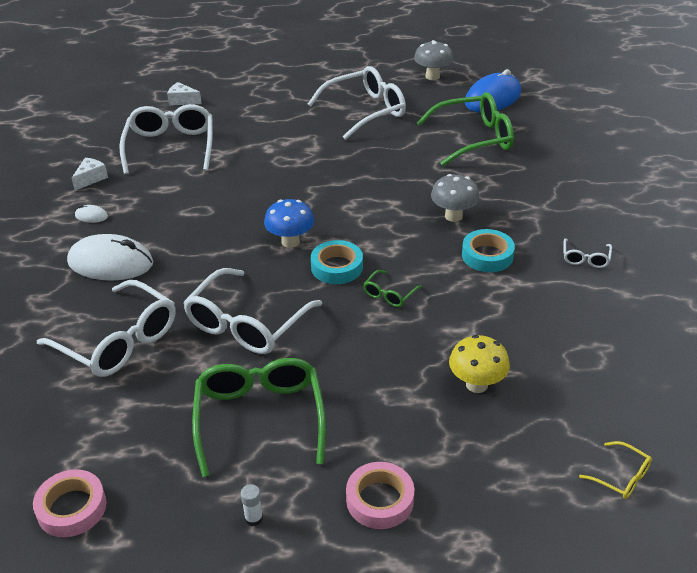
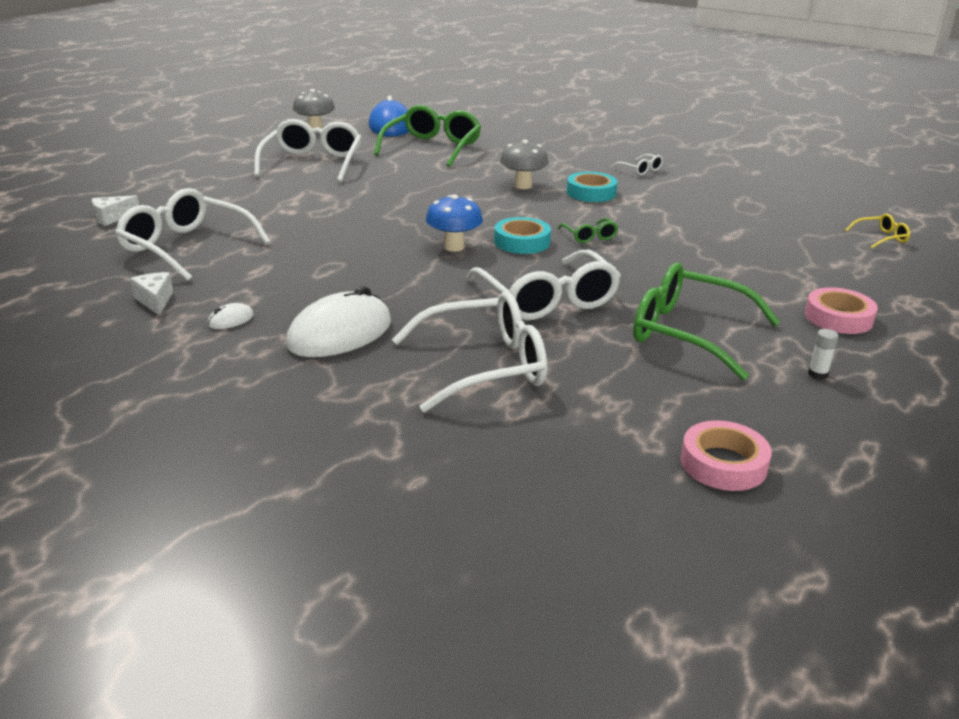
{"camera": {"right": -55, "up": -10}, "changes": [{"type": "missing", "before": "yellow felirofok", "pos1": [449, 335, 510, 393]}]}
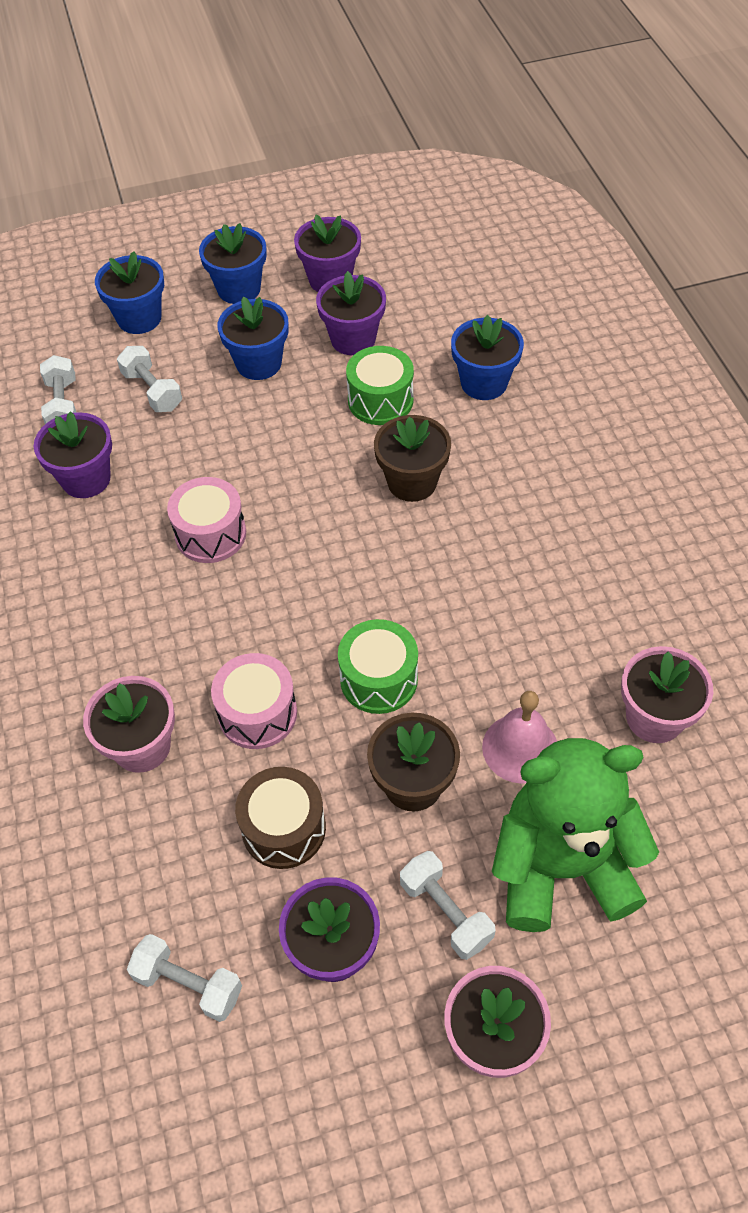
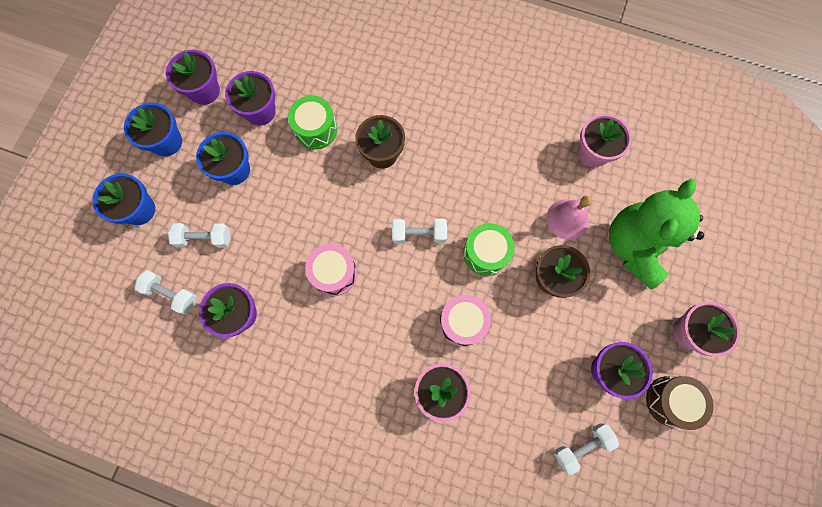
{"camera": {"right": -55, "up": 20}, "changes": [{"type": "relocated", "before": "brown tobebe", "pos1": [235, 767, 326, 869], "pos2": [646, 376, 714, 430]}, {"type": "relocated", "before": "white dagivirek", "pos1": [400, 851, 496, 960], "pos2": [392, 219, 447, 244]}, {"type": "missing", "before": "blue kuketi", "pos1": [451, 315, 524, 400]}]}
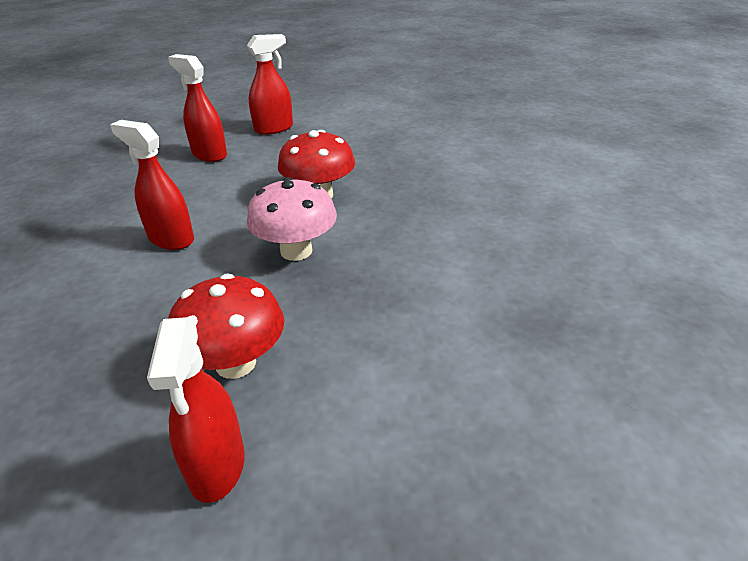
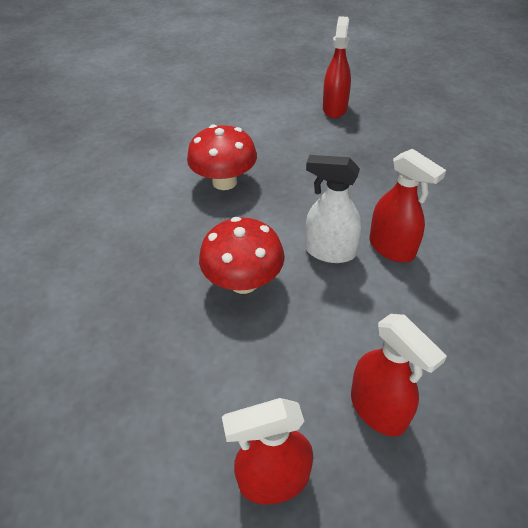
{"camera": {"right": -165, "up": 10}, "changes": [{"type": "relocated", "before": "red felirofok", "pos1": [168, 273, 284, 379], "pos2": [187, 124, 257, 190]}, {"type": "missing", "before": "pink felirofok", "pos1": [247, 177, 337, 261]}, {"type": "appeared", "after": "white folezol", "pos2": [305, 155, 362, 263]}]}
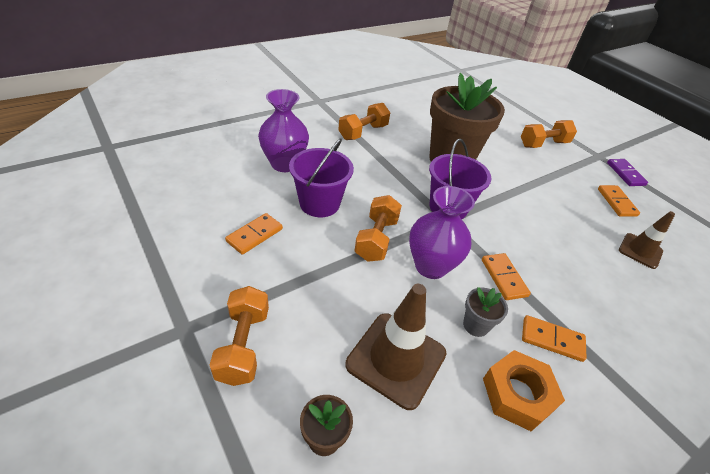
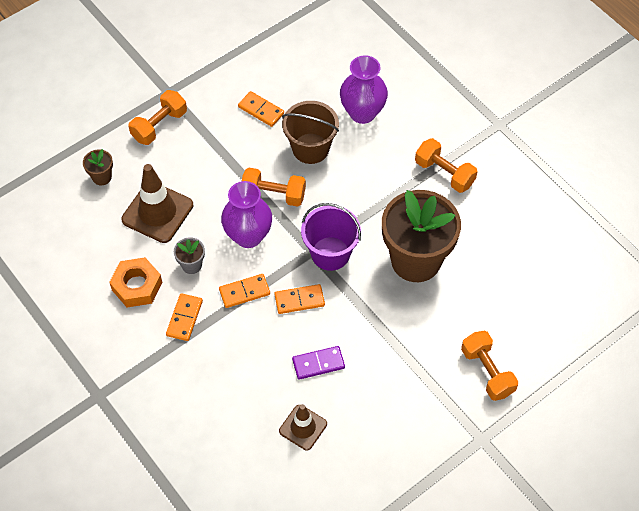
{"camera": {"right": 90, "up": 15}, "changes": [{"type": "spun", "before": "orange dagivirek", "pos1": [210, 286, 269, 386], "pos2": [129, 90, 187, 145], "turn": -45}, {"type": "colour", "before": "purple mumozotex", "after": "brown mumozotex", "pos1": [289, 138, 354, 217], "pos2": [282, 101, 339, 164]}, {"type": "relocated", "before": "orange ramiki", "pos1": [598, 185, 640, 217], "pos2": [274, 284, 325, 314]}, {"type": "relocated", "before": "purple ramiki", "pos1": [607, 159, 648, 186], "pos2": [292, 346, 345, 380]}]}
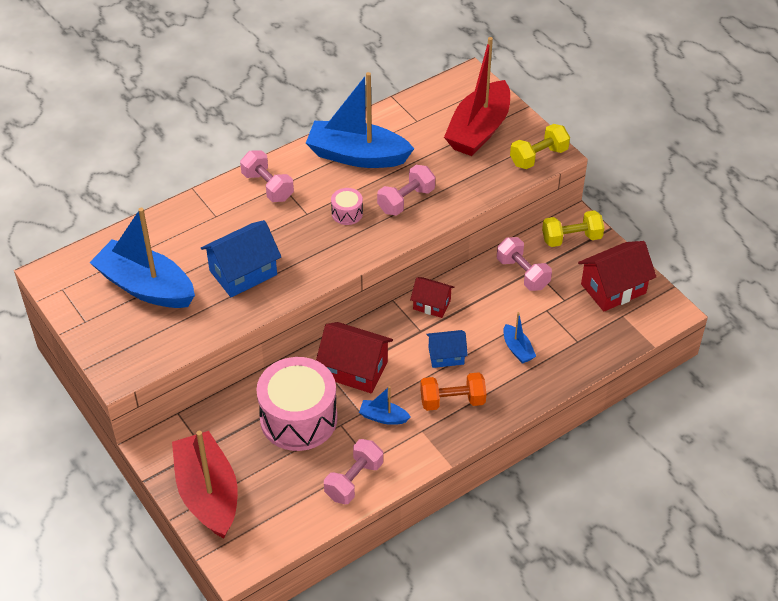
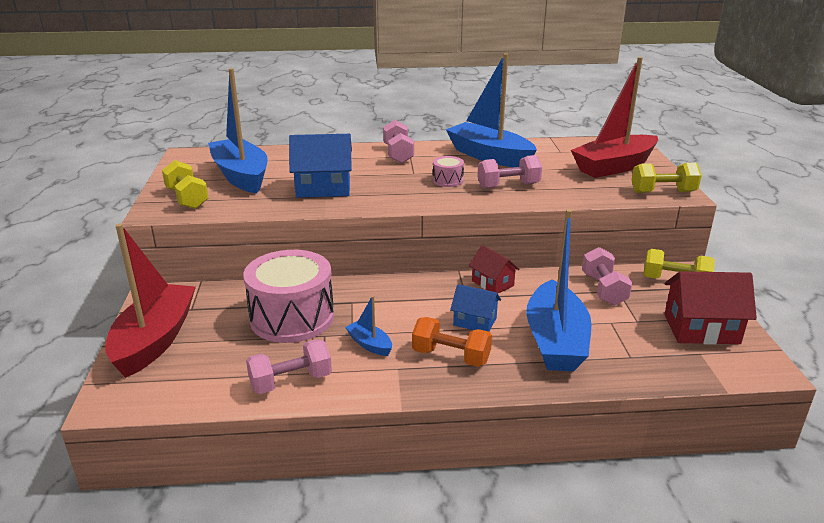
{"camera": {"right": 30, "up": -20}, "changes": [{"type": "missing", "before": "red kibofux", "pos1": [316, 322, 393, 393]}, {"type": "size", "before": "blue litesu", "pos1": [503, 312, 536, 364], "pos2": [526, 209, 591, 371], "scale": 2.28}, {"type": "appeared", "after": "yellow dagivirek", "pos2": [162, 160, 208, 209]}]}
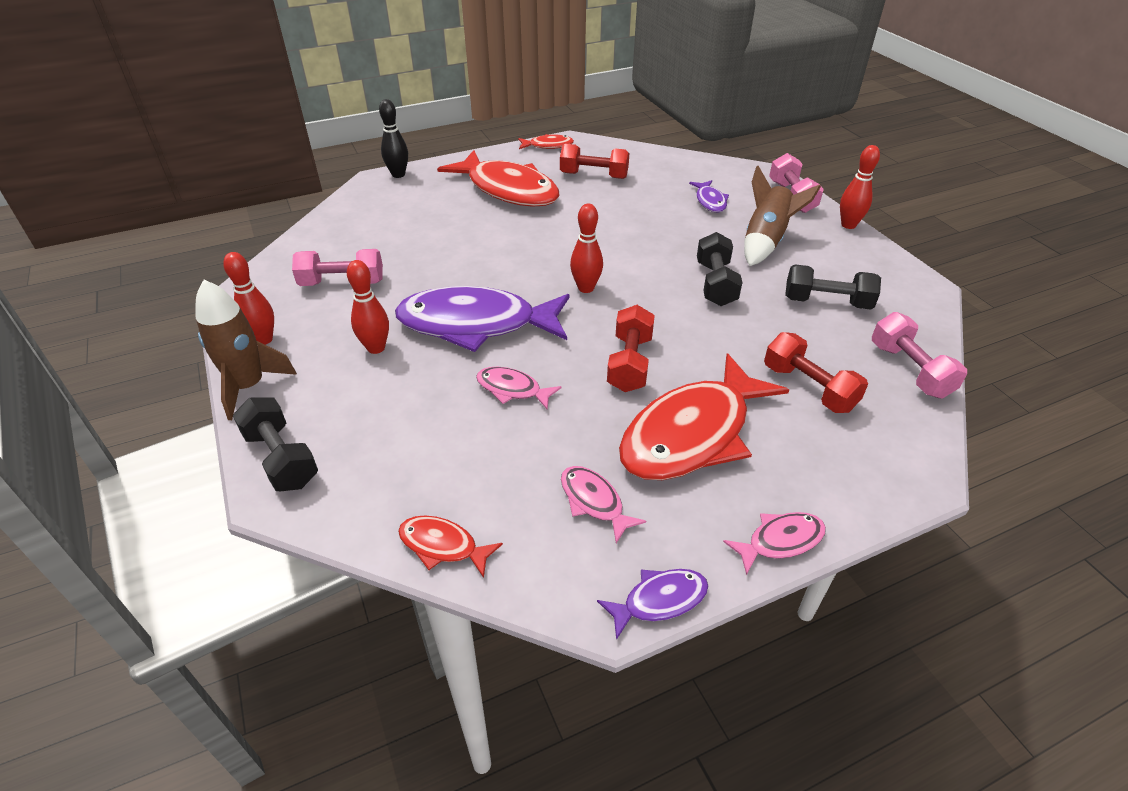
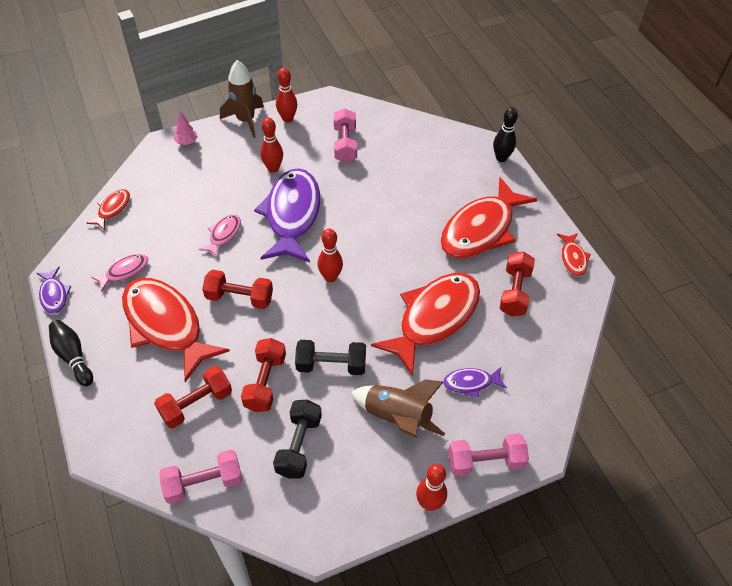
{"camera": {"right": 90, "up": 10}, "changes": [{"type": "exchanged", "before": "black dagivirek", "after": "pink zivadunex", "pos1": [233, 397, 318, 491], "pos2": [174, 110, 198, 145]}, {"type": "exchanged", "before": "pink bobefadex", "after": "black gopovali", "pos1": [723, 512, 826, 575], "pos2": [49, 320, 93, 386]}, {"type": "appeared", "after": "red dagivirek", "pos2": [241, 338, 286, 412]}, {"type": "appeared", "after": "red bobefadex", "pos2": [371, 273, 480, 377]}]}
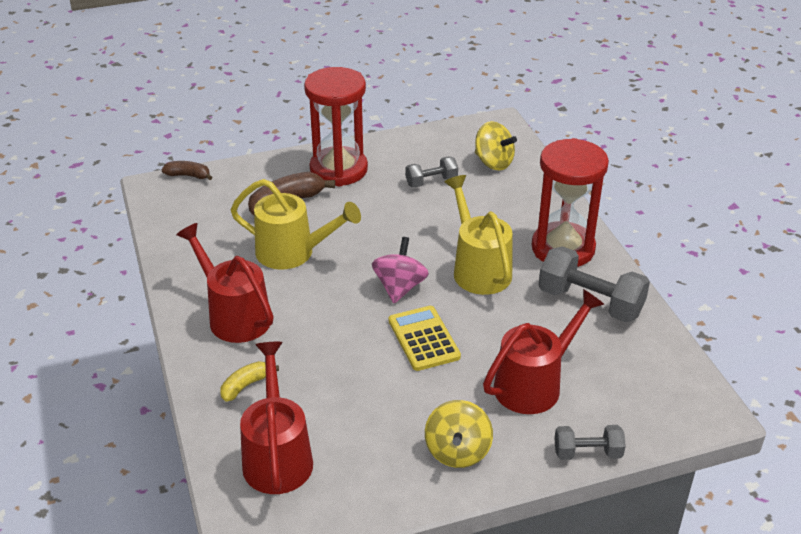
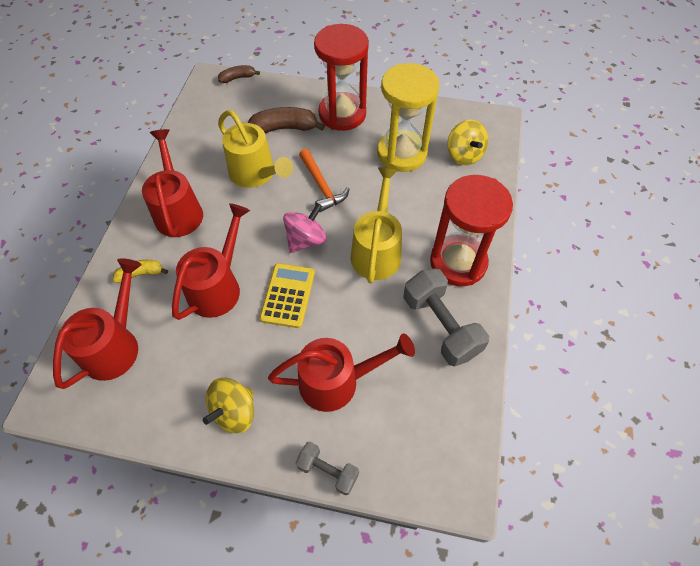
{"camera": {"right": 30, "up": 20}, "changes": [{"type": "spun", "before": "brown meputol", "pos1": [161, 161, 212, 180], "pos2": [218, 65, 260, 83], "turn": -60}, {"type": "exchanged", "before": "grey dagivirek", "after": "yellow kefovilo", "pos1": [405, 156, 458, 188], "pos2": [377, 63, 440, 172]}, {"type": "appeared", "after": "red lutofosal", "pos2": [172, 203, 250, 320]}, {"type": "appeared", "after": "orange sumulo", "pos2": [299, 149, 350, 212]}]}
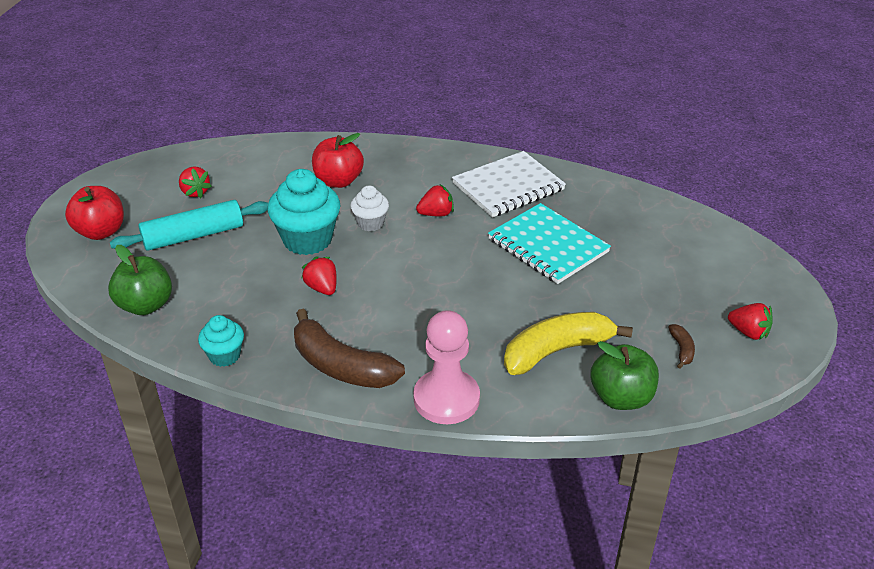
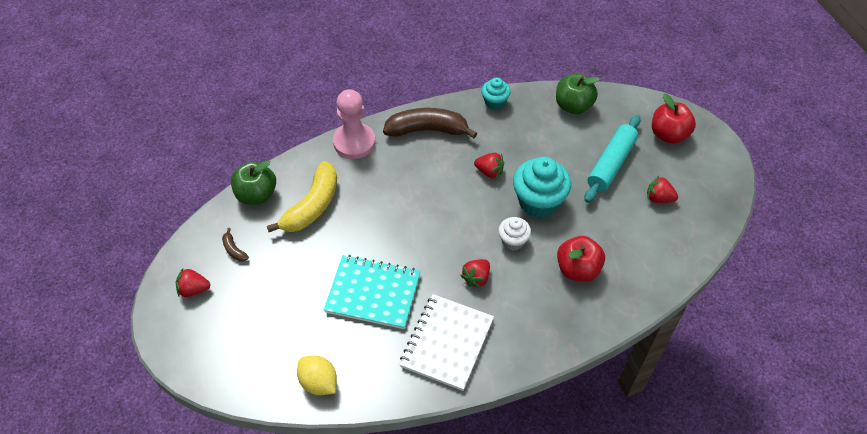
{"camera": {"right": 145, "up": 15}, "changes": [{"type": "appeared", "after": "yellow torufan", "pos2": [297, 355, 337, 395]}]}
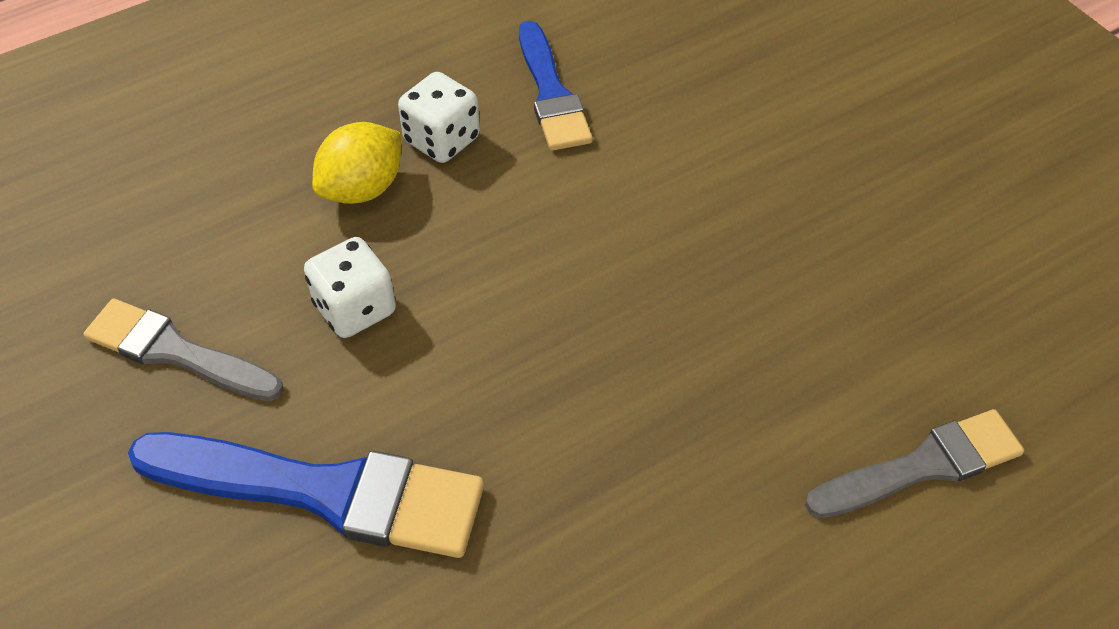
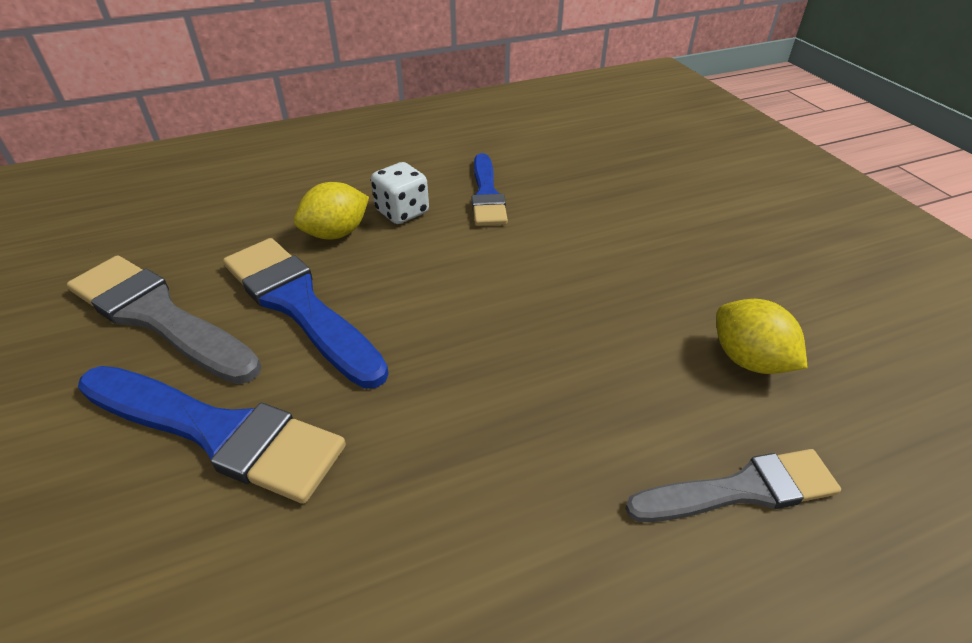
{"camera": {"right": 10, "up": -10}, "changes": [{"type": "size", "before": "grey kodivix", "pos1": [83, 298, 284, 401], "pos2": [67, 256, 261, 384], "scale": 1.54}, {"type": "exchanged", "before": "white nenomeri", "after": "blue kodivix", "pos1": [304, 237, 396, 338], "pos2": [223, 238, 389, 389]}, {"type": "appeared", "after": "yellow torufan", "pos2": [716, 299, 807, 374]}]}
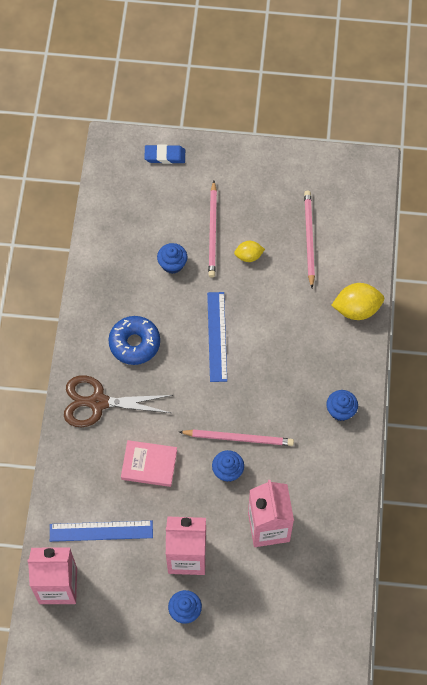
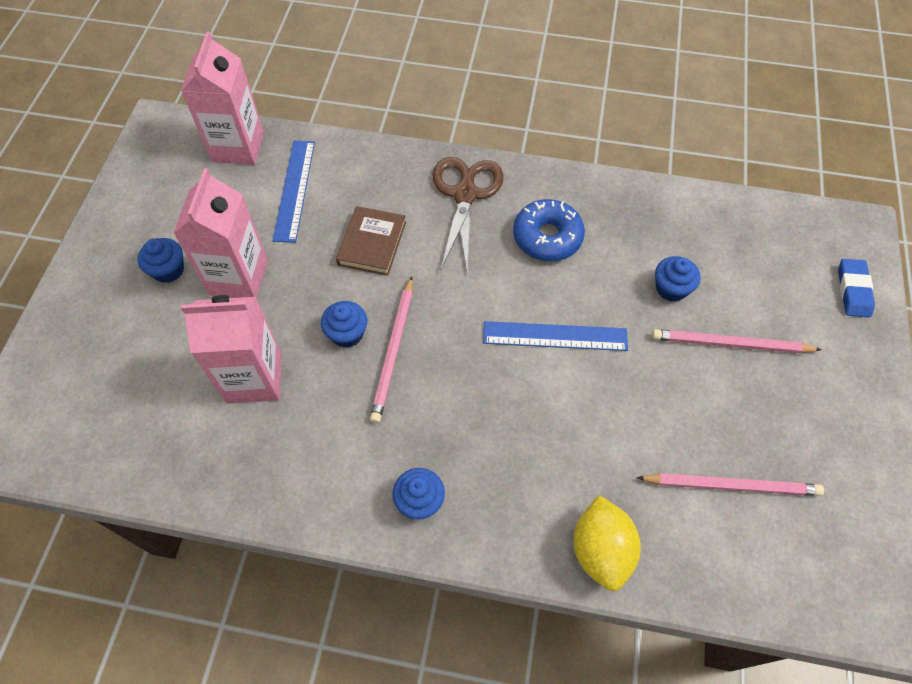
{"camera": {"right": 95, "up": -5}, "changes": [{"type": "colour", "before": "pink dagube", "after": "brown dagube", "pos1": [121, 440, 177, 487], "pos2": [336, 206, 406, 276]}, {"type": "missing", "before": "yellow torufan", "pos1": [234, 241, 265, 262]}]}
